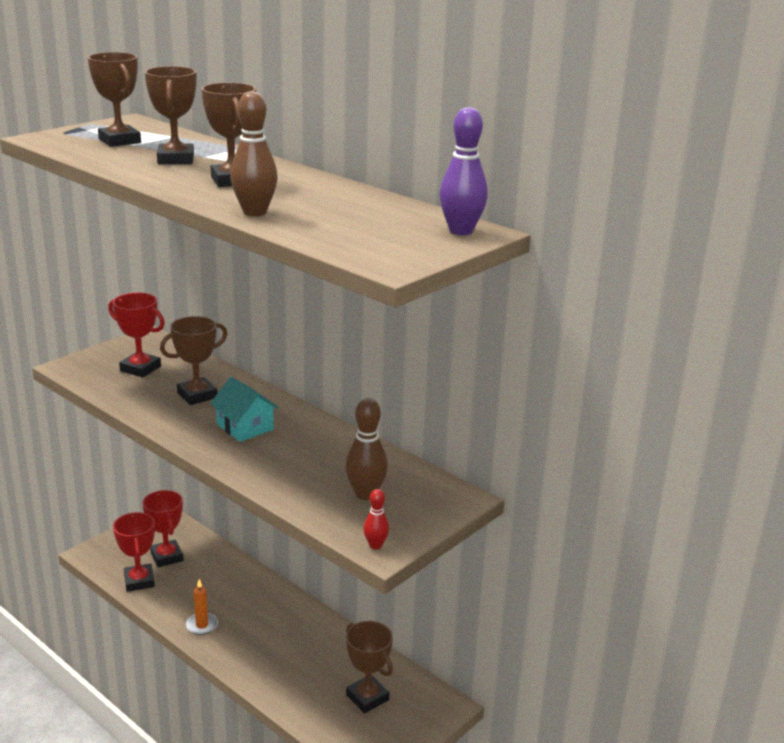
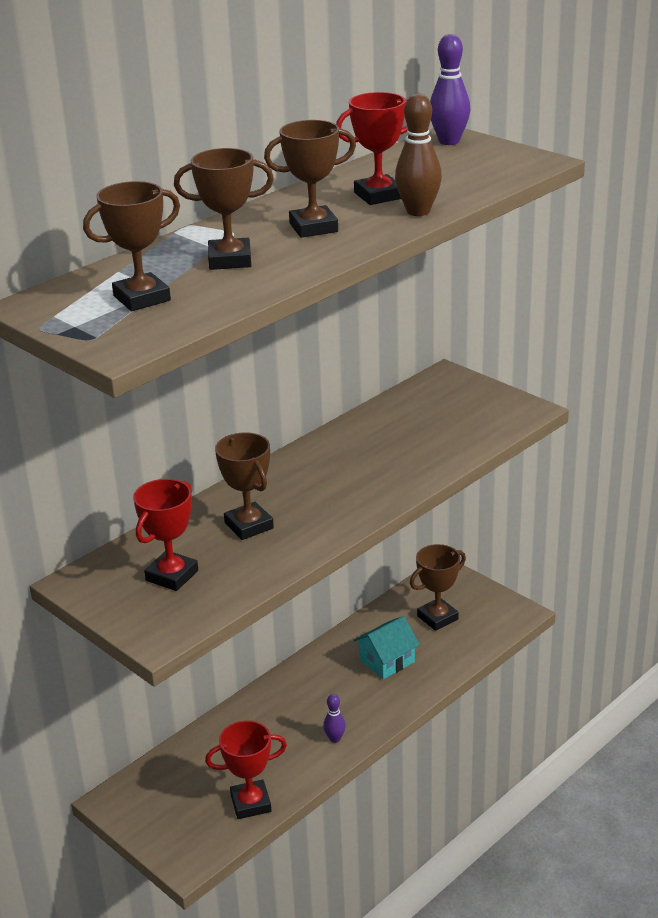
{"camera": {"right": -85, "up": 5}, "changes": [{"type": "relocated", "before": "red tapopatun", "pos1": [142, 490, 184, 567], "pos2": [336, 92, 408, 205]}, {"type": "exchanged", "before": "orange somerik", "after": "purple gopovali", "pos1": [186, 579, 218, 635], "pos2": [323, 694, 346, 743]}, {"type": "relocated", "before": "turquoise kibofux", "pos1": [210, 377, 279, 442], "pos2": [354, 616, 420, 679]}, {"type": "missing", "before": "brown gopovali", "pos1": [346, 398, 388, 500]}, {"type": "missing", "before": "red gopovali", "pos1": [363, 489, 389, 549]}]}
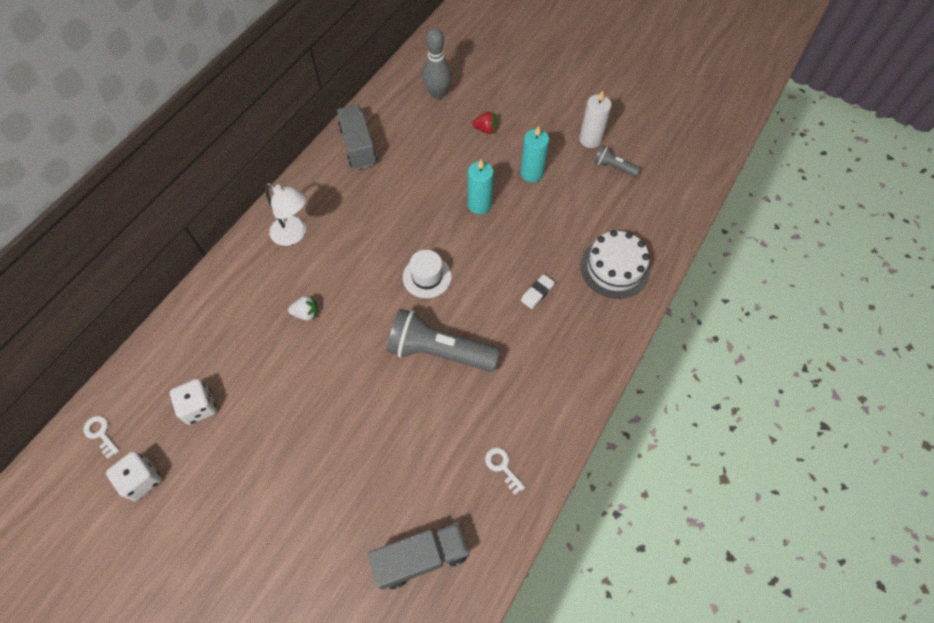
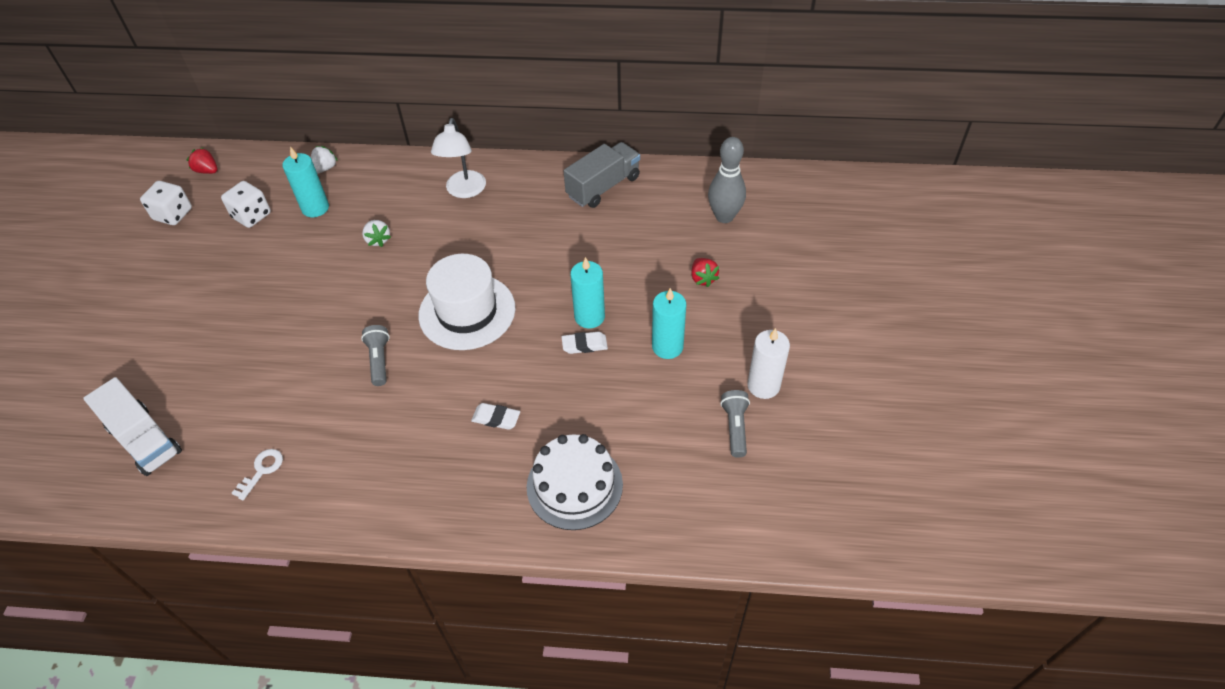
{"camera": {"right": 65, "up": -10}, "changes": [{"type": "exchanged", "before": "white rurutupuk", "after": "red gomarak", "pos1": [83, 416, 119, 459], "pos2": [187, 147, 217, 174]}, {"type": "colour", "before": "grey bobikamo", "after": "white bobikamo", "pos1": [368, 523, 468, 590], "pos2": [83, 377, 182, 476]}, {"type": "size", "before": "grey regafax", "pos1": [387, 309, 500, 372], "pos2": [361, 325, 390, 386], "scale": 0.49}, {"type": "size", "before": "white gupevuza", "pos1": [403, 250, 452, 298], "pos2": [418, 254, 516, 350], "scale": 1.66}, {"type": "appeared", "after": "turquoise somerik", "pos2": [283, 147, 329, 217]}, {"type": "appeared", "after": "white gomarak", "pos2": [311, 146, 338, 174]}, {"type": "appeared", "after": "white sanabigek", "pos2": [562, 331, 608, 354]}]}
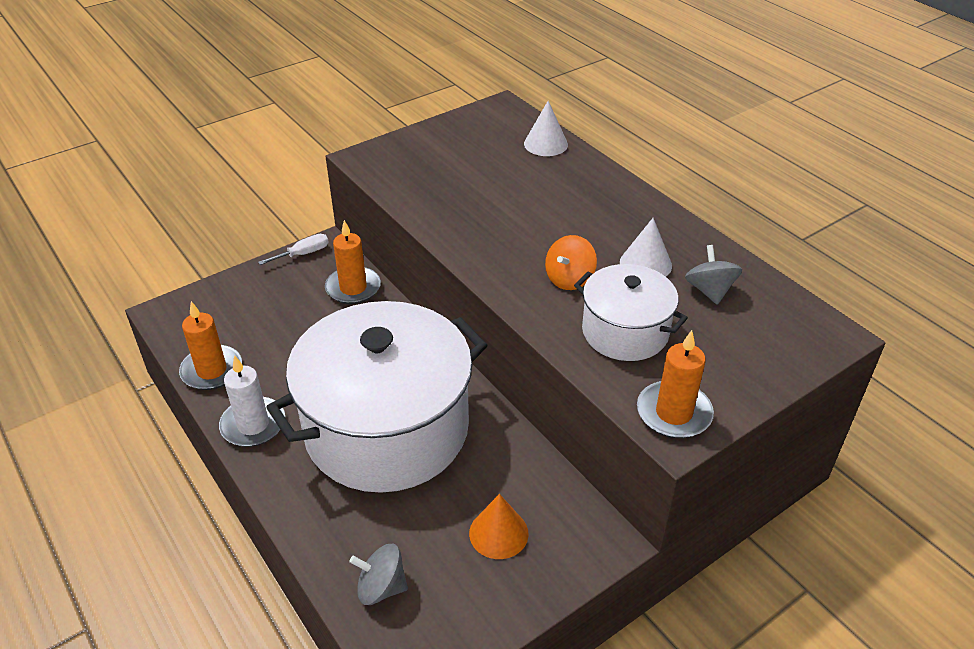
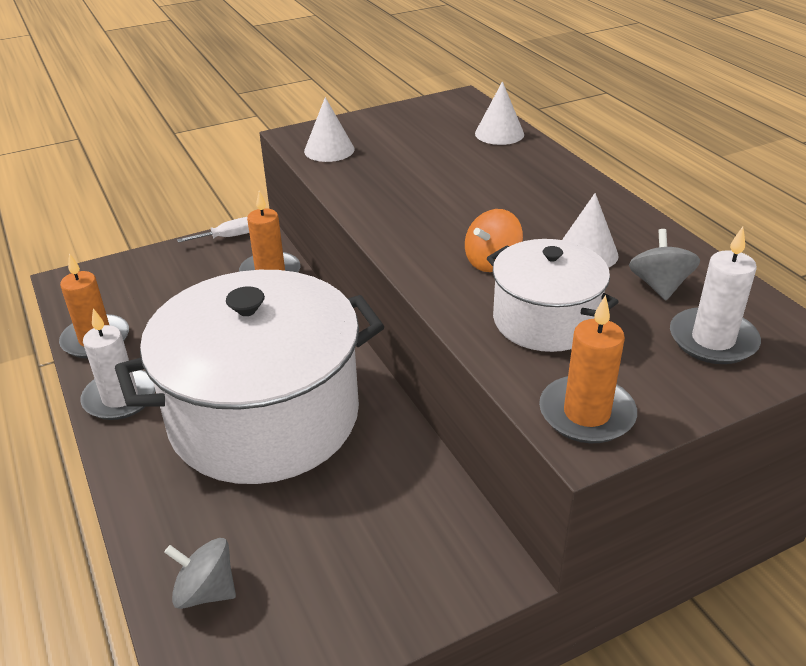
{"camera": {"right": 10, "up": -5}, "changes": [{"type": "missing", "before": "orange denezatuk", "pos1": [469, 494, 529, 559]}, {"type": "appeared", "after": "white denezatuk", "pos2": [304, 97, 355, 162]}, {"type": "appeared", "after": "white somerik", "pos2": [670, 227, 761, 364]}]}
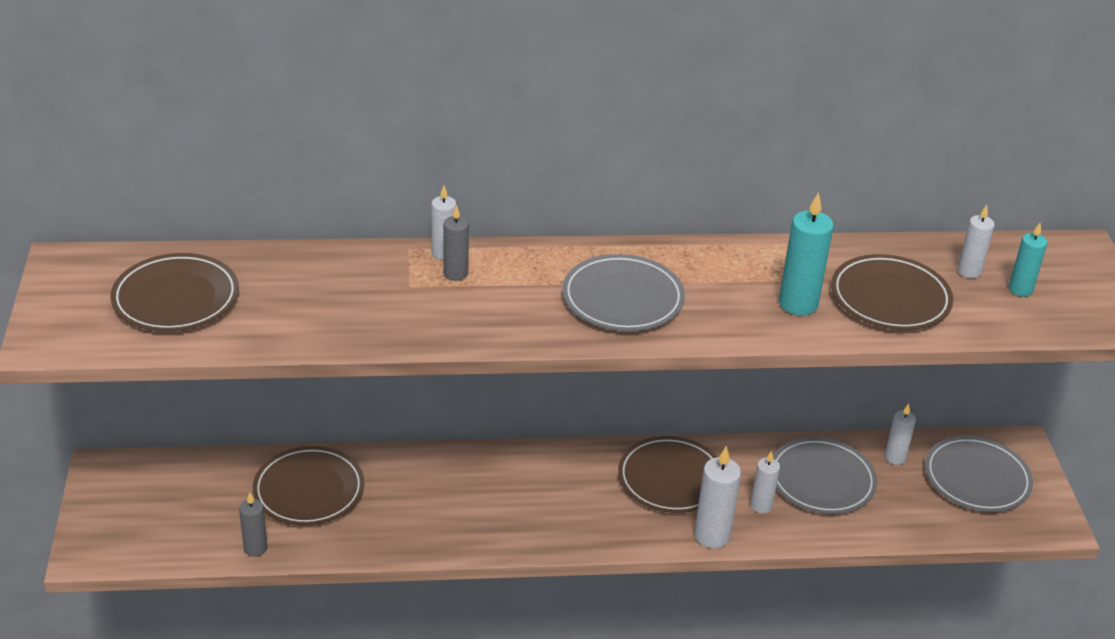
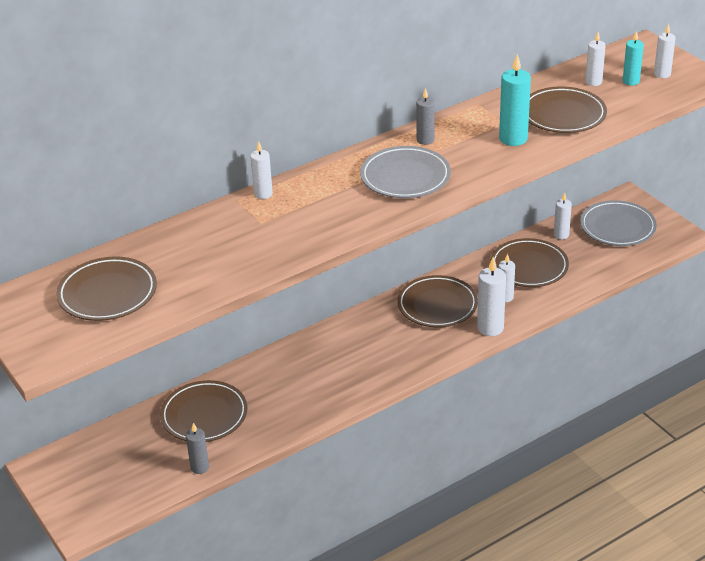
{"camera": {"right": -25, "up": 0}, "changes": [{"type": "relocated", "before": "grey somerik", "pos1": [443, 205, 469, 281], "pos2": [416, 88, 435, 145]}, {"type": "colour", "before": "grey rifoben", "after": "brown rifoben", "pos1": [773, 437, 877, 514], "pos2": [490, 238, 569, 287]}, {"type": "appeared", "after": "white somerik", "pos2": [654, 23, 676, 78]}]}
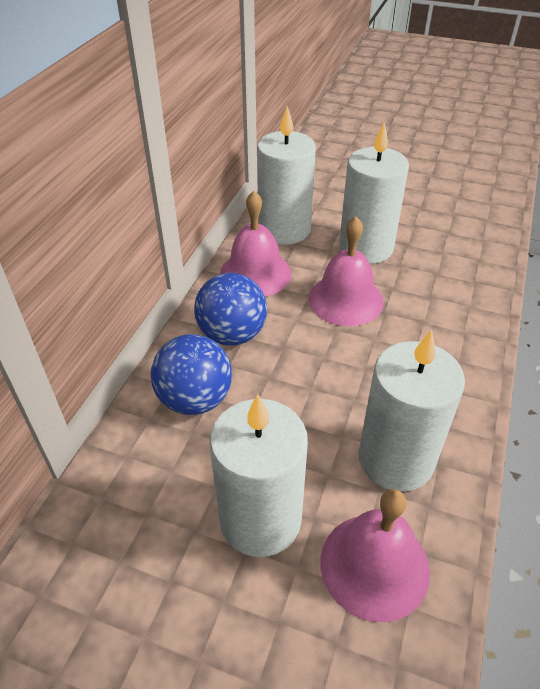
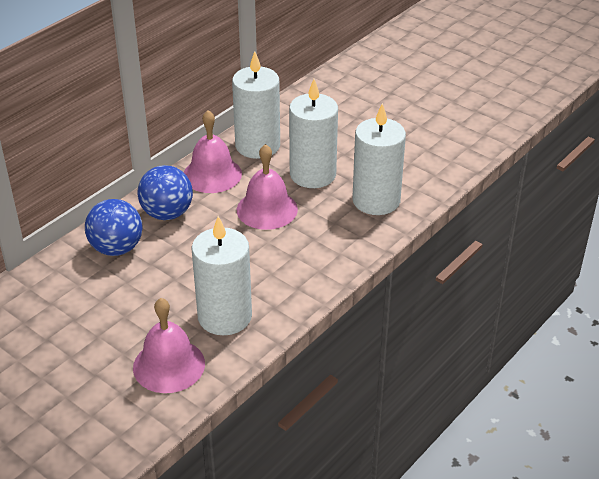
{"camera": {"right": 20, "up": -5}, "changes": [{"type": "relocated", "before": "white somerik", "pos1": [210, 394, 308, 557], "pos2": [352, 103, 406, 215]}]}
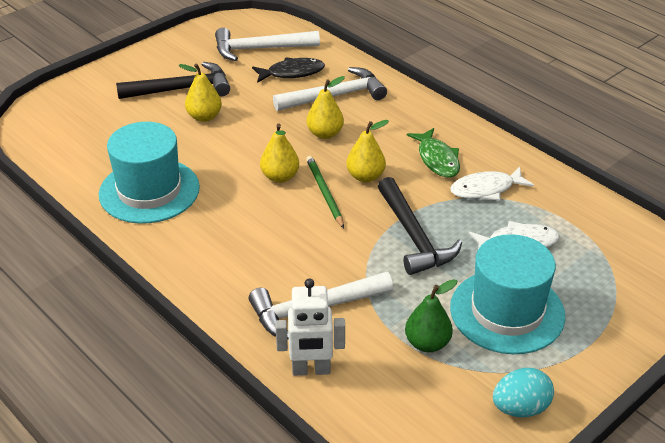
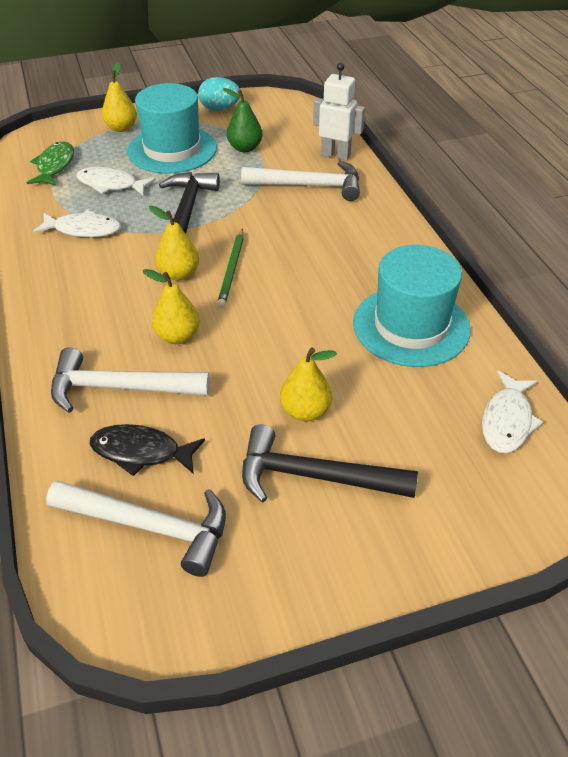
{"camera": {"right": -155, "up": 5}, "changes": [{"type": "relocated", "before": "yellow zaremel", "pos1": [260, 123, 299, 183], "pos2": [102, 62, 137, 132]}, {"type": "relocated", "before": "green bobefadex", "pos1": [407, 128, 460, 178], "pos2": [26, 141, 74, 186]}, {"type": "appeared", "after": "white bobefadex", "pos2": [482, 371, 543, 453]}]}
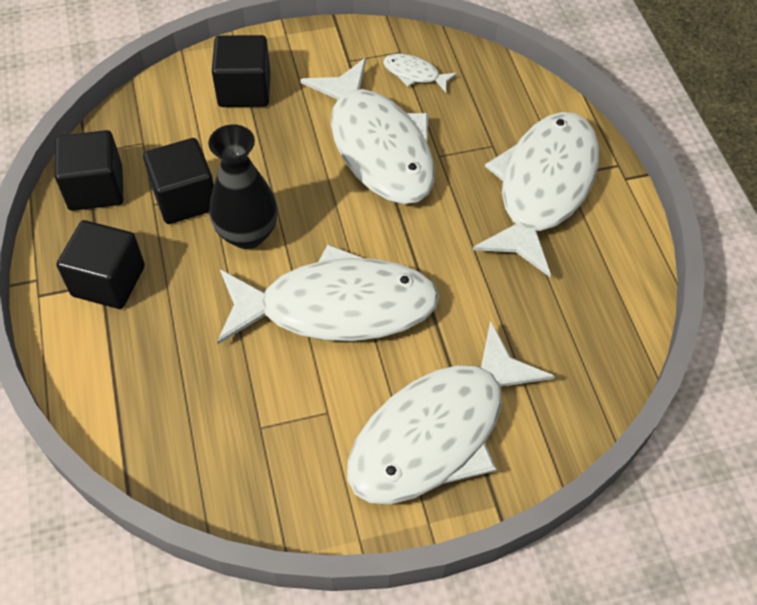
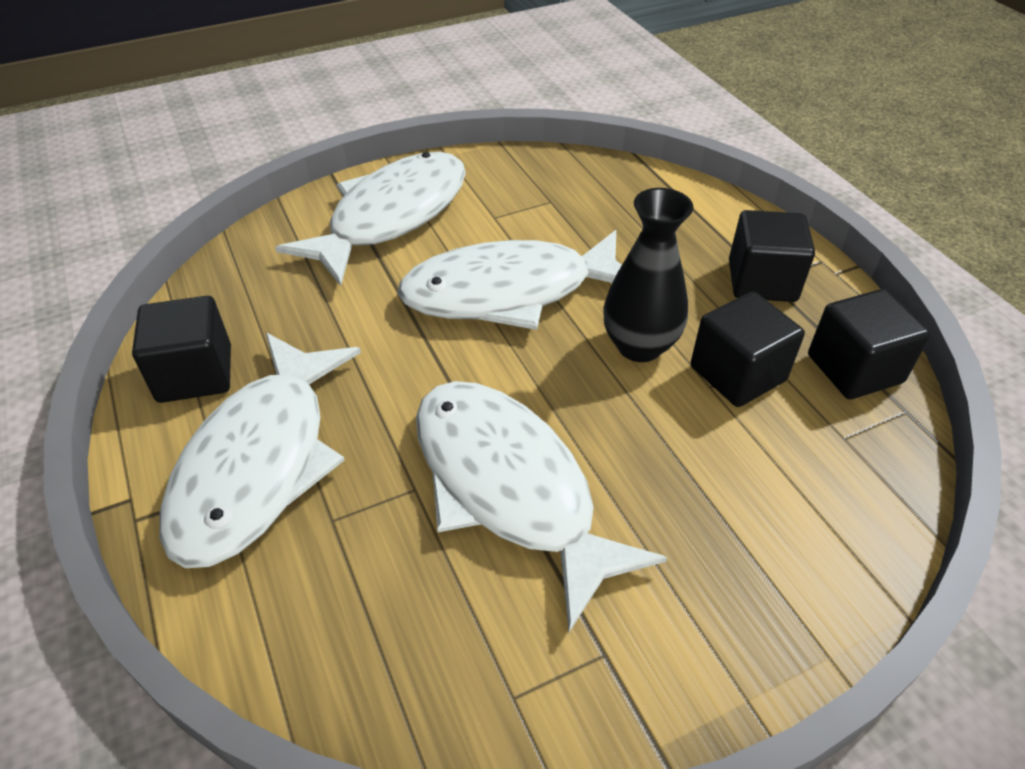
{"camera": {"right": 170, "up": -10}, "changes": [{"type": "relocated", "before": "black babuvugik", "pos1": [212, 35, 271, 107], "pos2": [132, 296, 231, 403]}, {"type": "missing", "before": "white bobefadex", "pos1": [383, 54, 457, 93]}]}
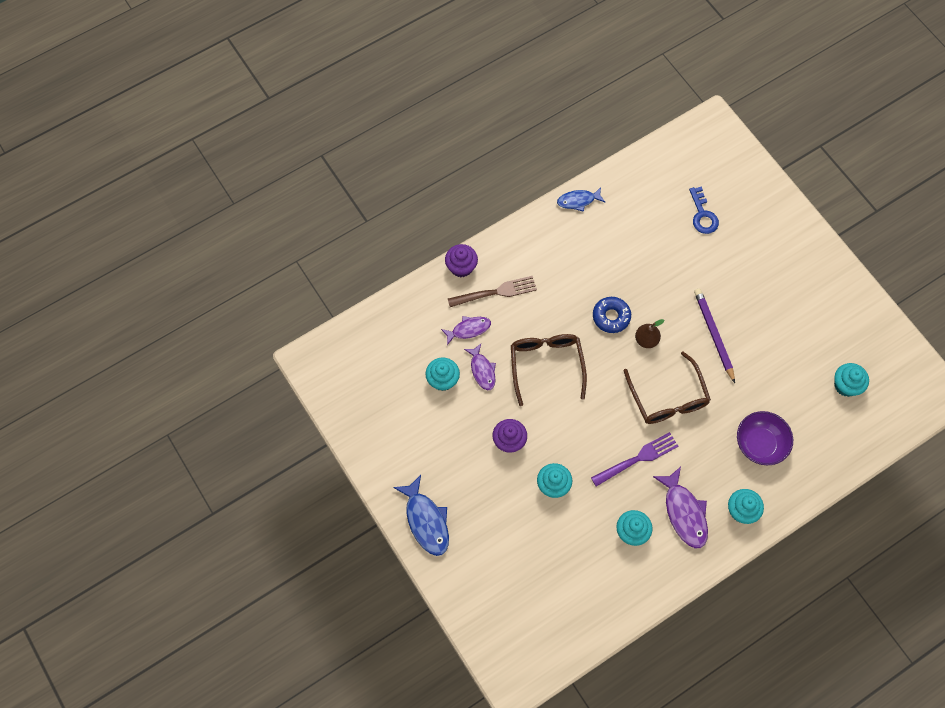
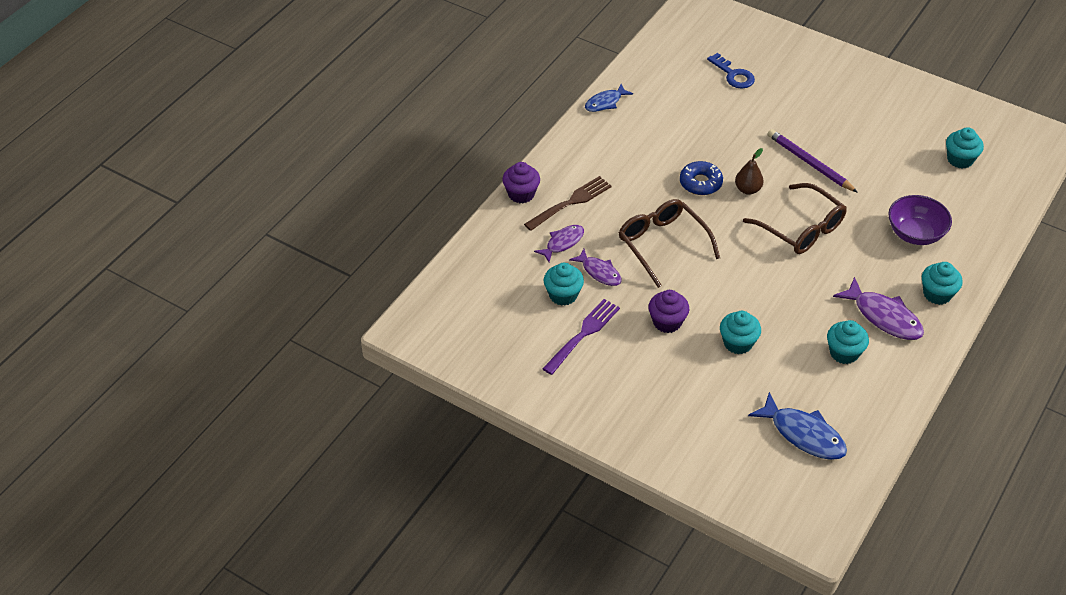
{"camera": {"right": -25, "up": -20}, "changes": [{"type": "relocated", "before": "blue bobefadex", "pos1": [393, 475, 449, 556], "pos2": [748, 392, 847, 460]}, {"type": "relocated", "before": "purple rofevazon", "pos1": [591, 432, 678, 487], "pos2": [543, 299, 620, 375]}]}
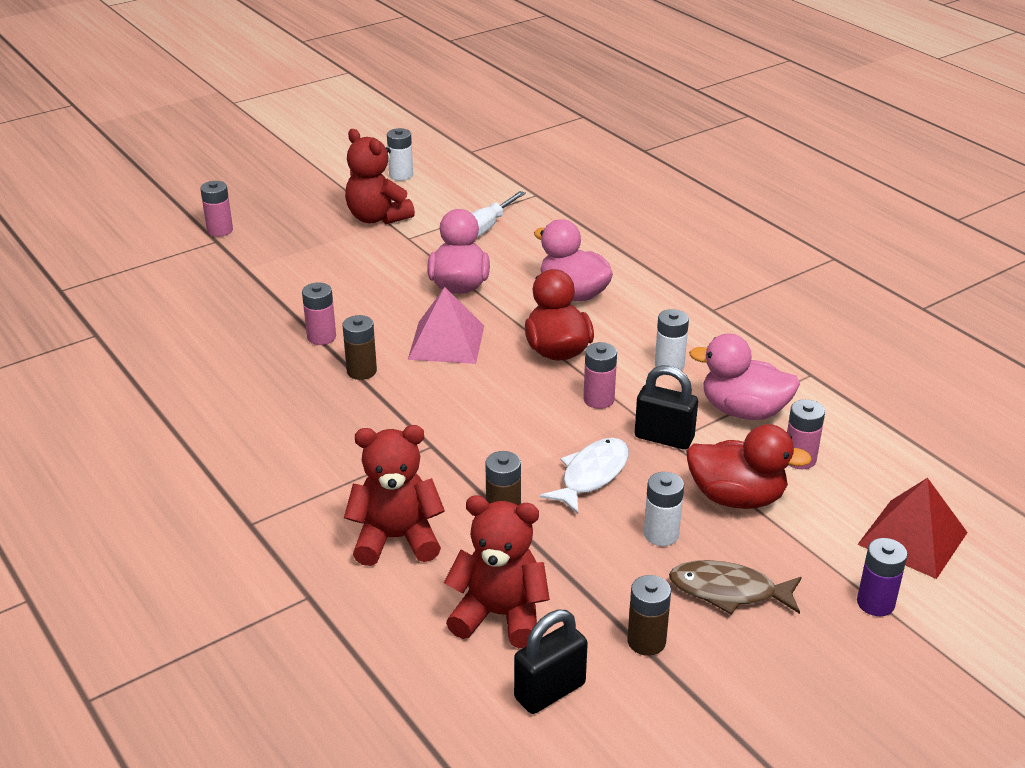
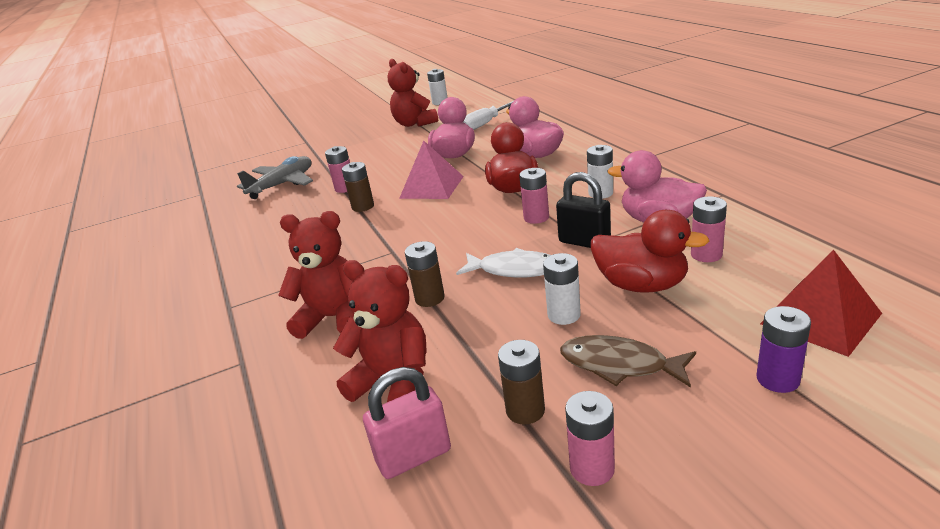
{"camera": {"right": 15, "up": -5}, "changes": [{"type": "relocated", "before": "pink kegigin", "pos1": [200, 181, 233, 237], "pos2": [565, 391, 615, 486]}, {"type": "colour", "before": "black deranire", "after": "pink deranire", "pos1": [514, 610, 588, 714], "pos2": [363, 367, 451, 479]}, {"type": "spun", "before": "white bobefadex", "pos1": [540, 438, 629, 514], "pos2": [456, 248, 550, 278], "turn": 60}, {"type": "appeared", "after": "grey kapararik", "pos2": [237, 156, 313, 199]}]}
